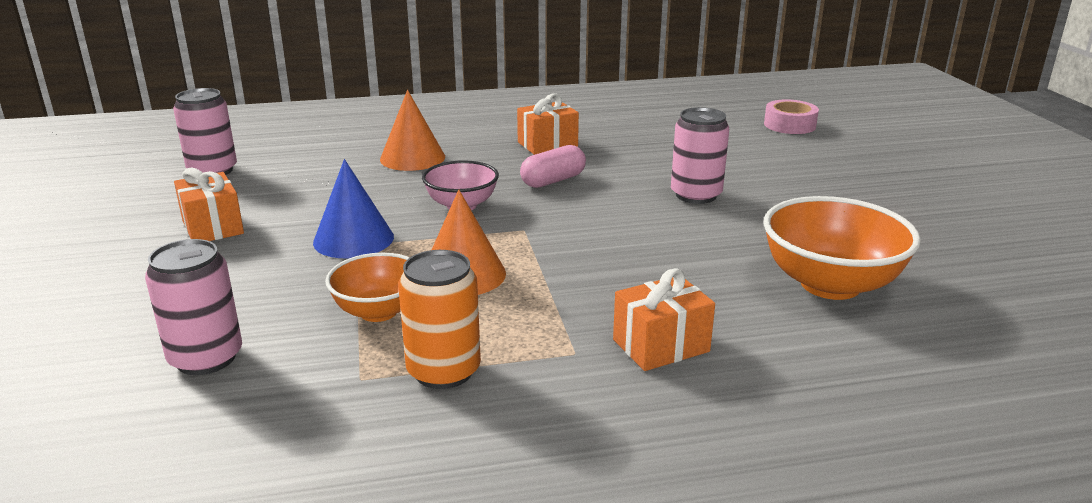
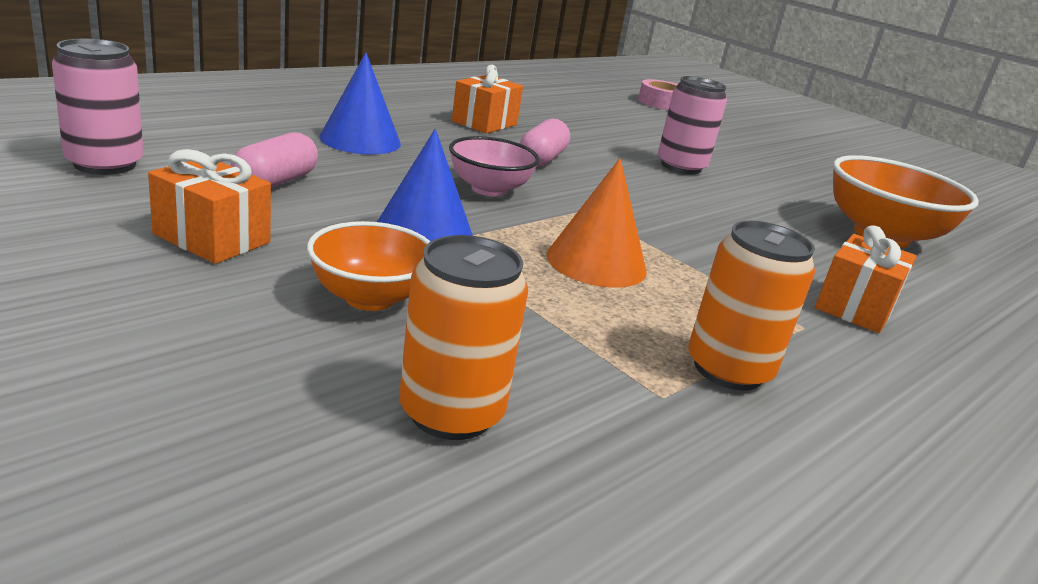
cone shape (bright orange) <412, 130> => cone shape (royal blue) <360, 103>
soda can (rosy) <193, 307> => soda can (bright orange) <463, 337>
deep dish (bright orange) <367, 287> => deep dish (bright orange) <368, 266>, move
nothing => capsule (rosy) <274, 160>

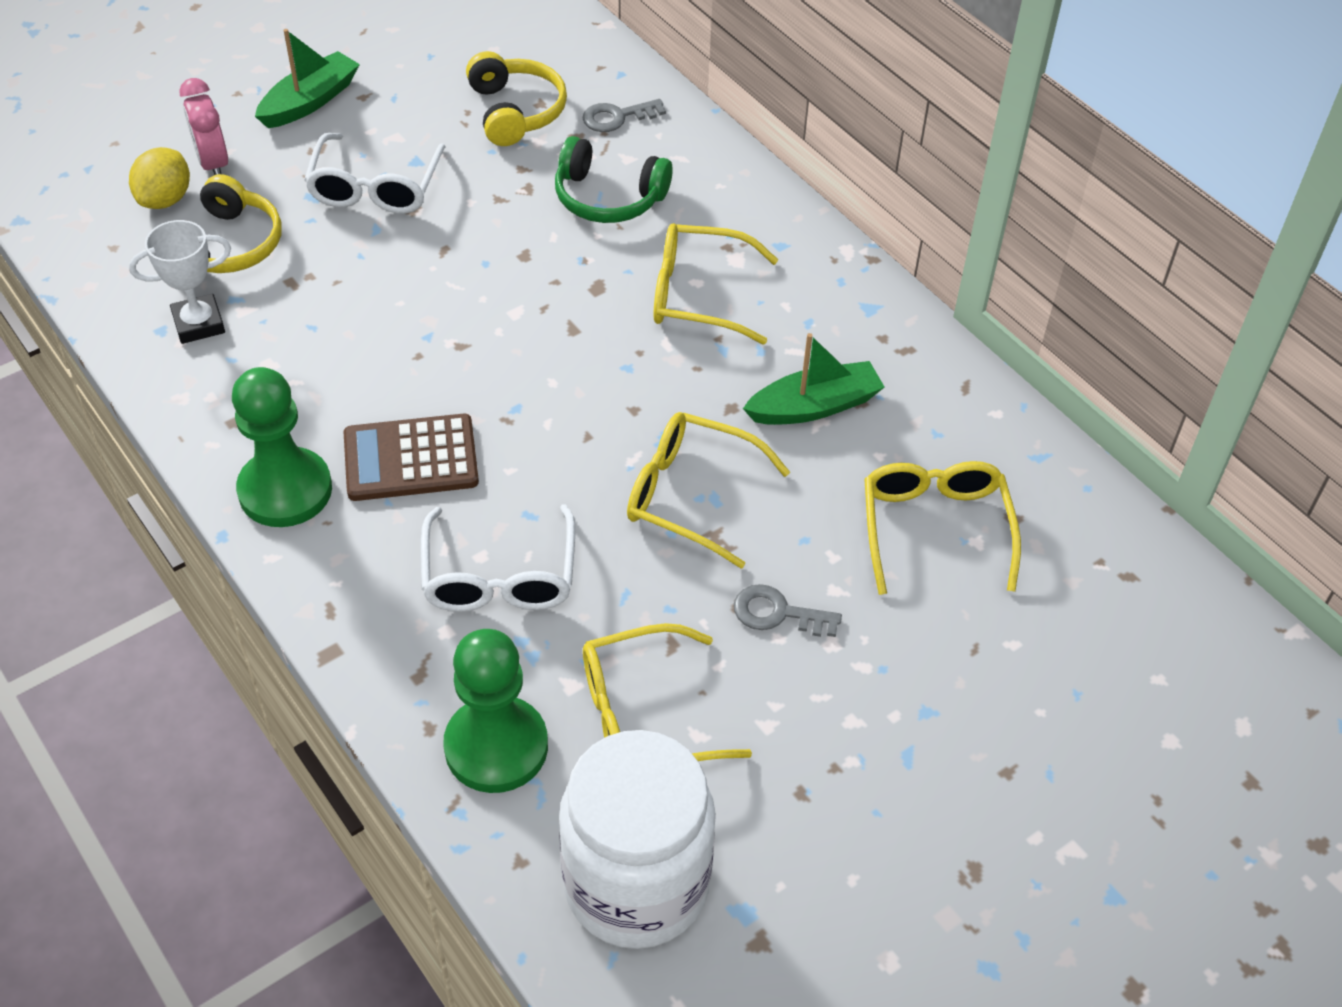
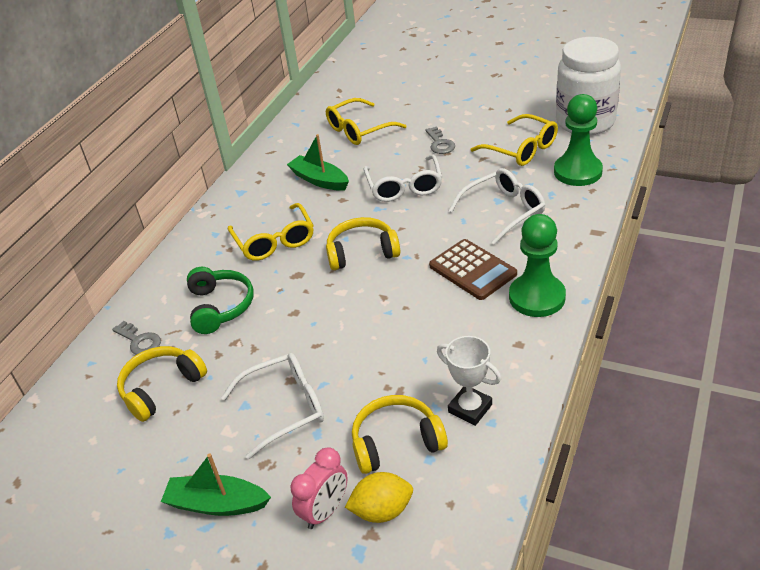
glasses (bright yellow) <708, 490> => glasses (snow-white) <403, 178>
nothing => headphones (bright yellow) <363, 243>

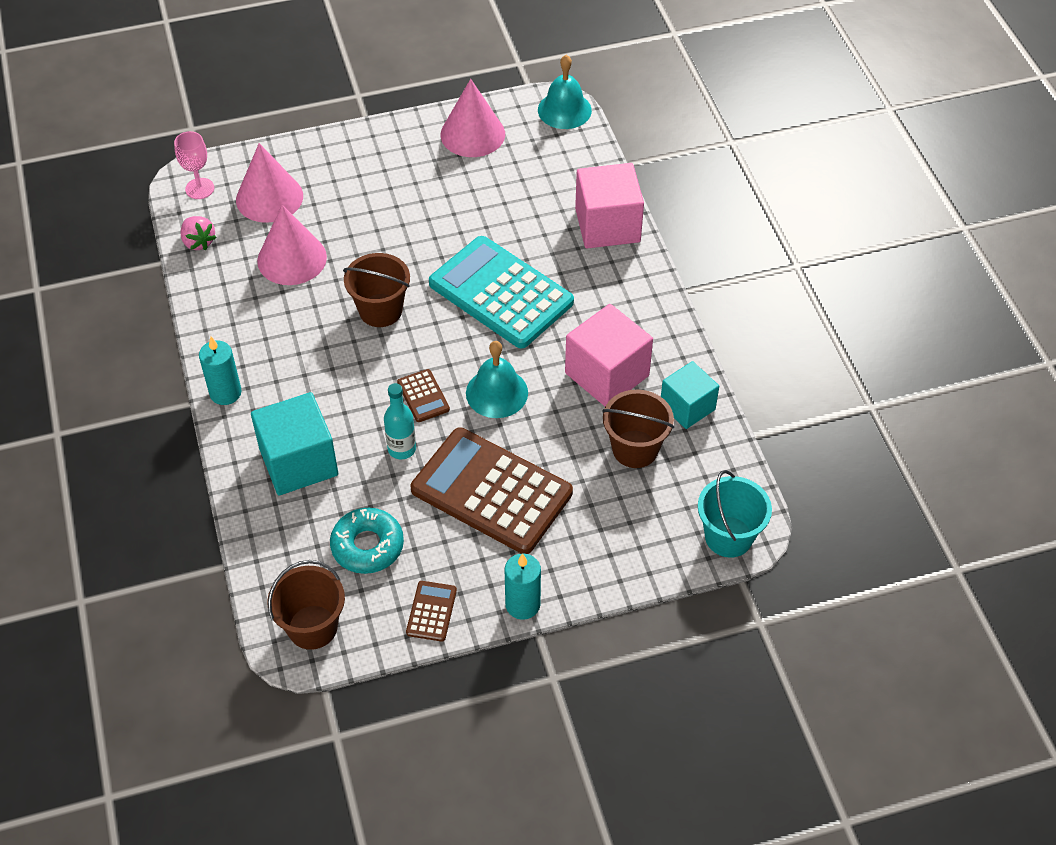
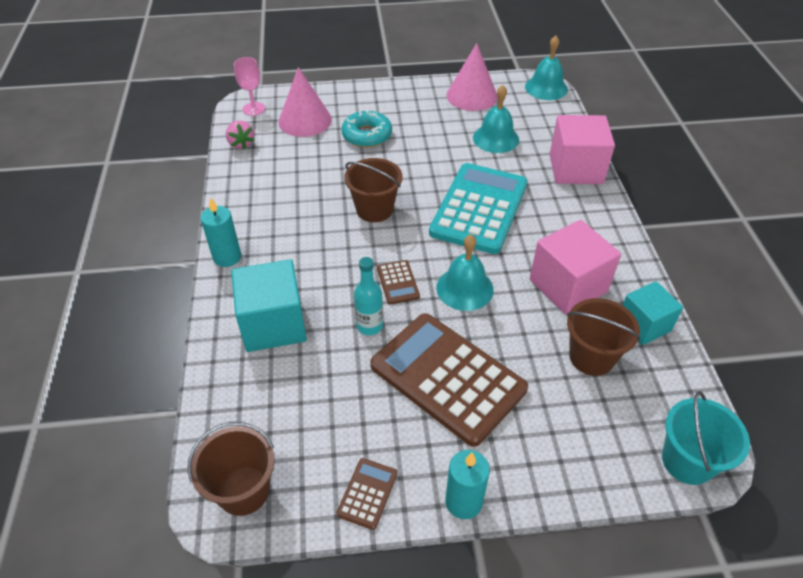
cone shape (rosy) <292, 245> => nothing
pocket calculator (aqua) <501, 292> => pocket calculator (aqua) <478, 208>, 60 degrees clockwise
donut (aqua) <367, 541> => donut (aqua) <366, 128>, move
nothing => school bell (aqua) <496, 119>

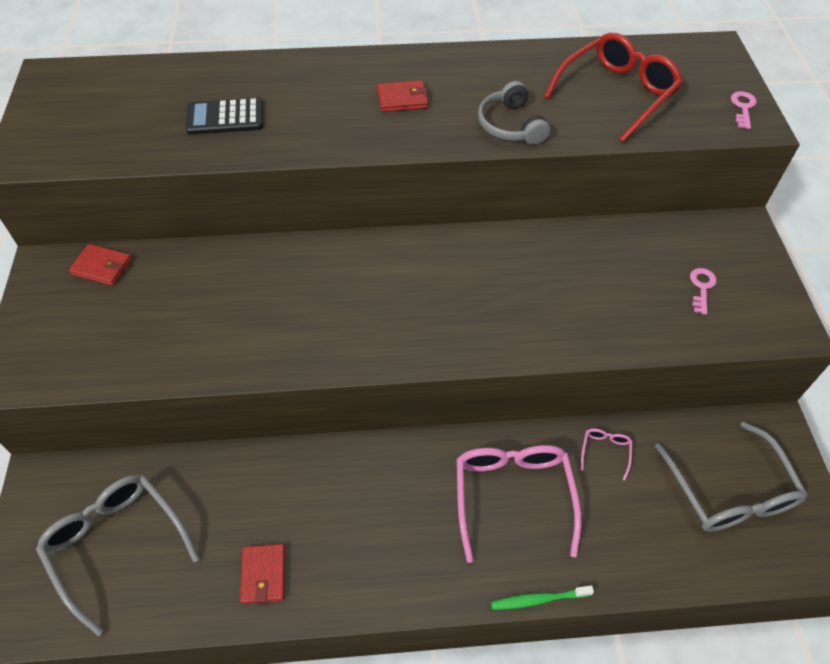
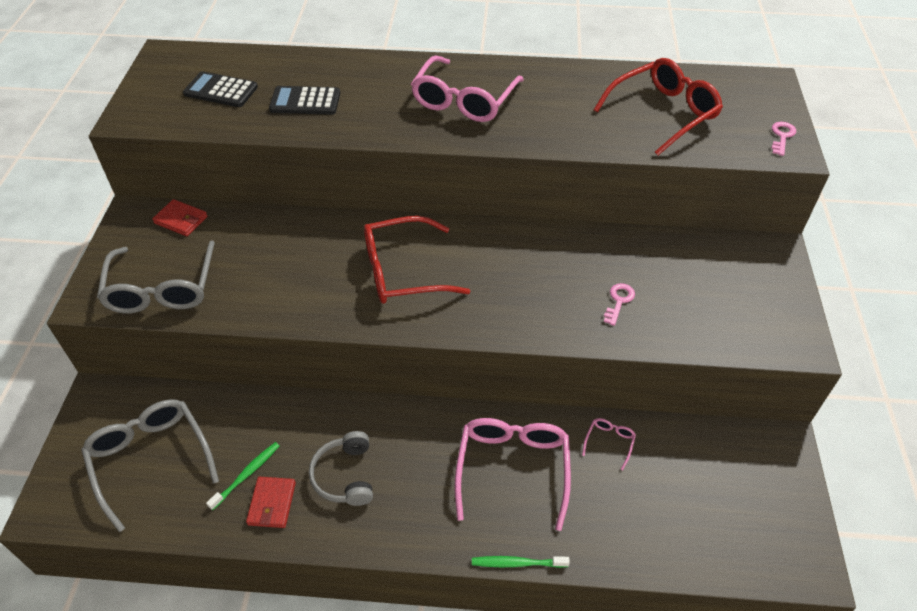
billfold (red) <402, 96> => glasses (rosy) <467, 89>
headphones (grey) <514, 113> => headphones (grey) <341, 468>, move
key (rosy) <703, 291> => key (rosy) <619, 304>, move
glasses (grey) <731, 477> => glasses (grey) <156, 276>, move
nothing => pocket calculator (ebony) <220, 89>
nothing => glasses (red) <417, 260>
nothing => tooth brush (leaf-green) <242, 476>

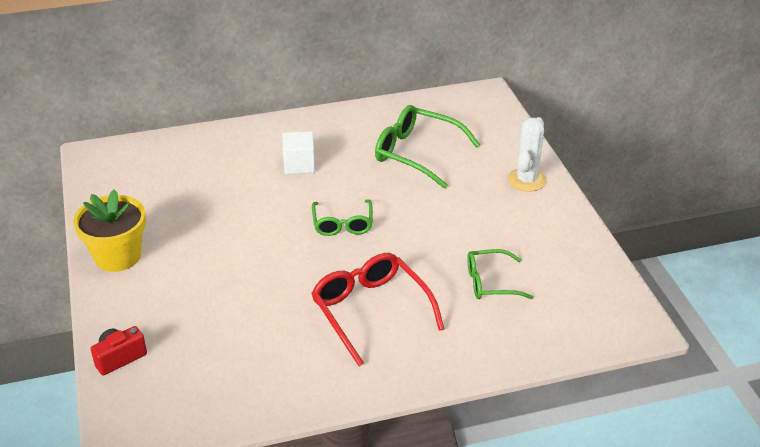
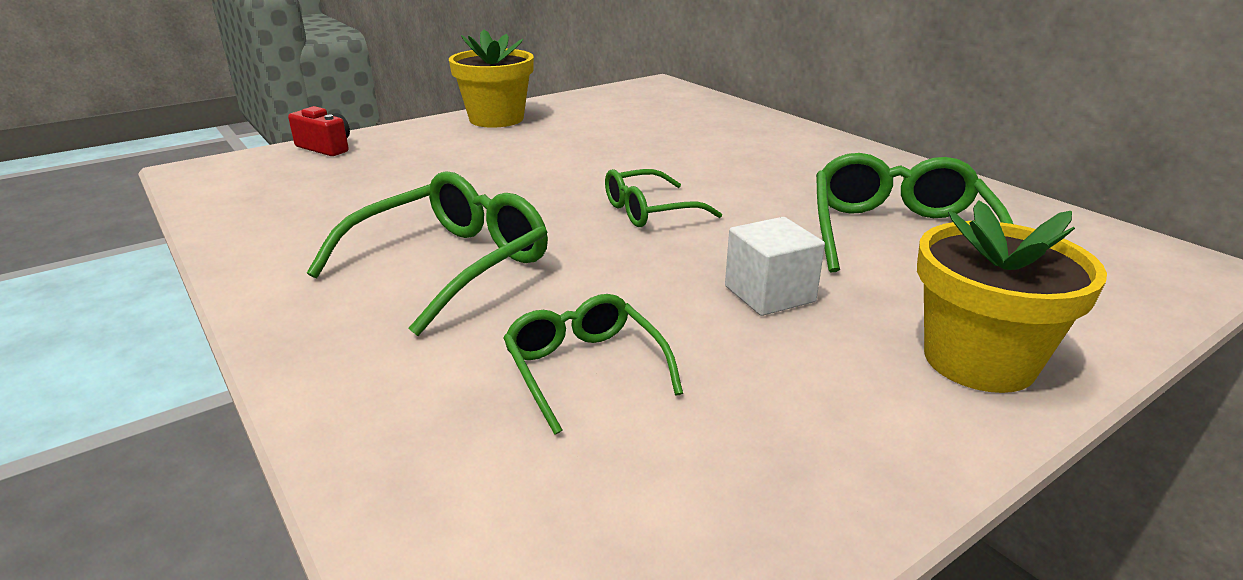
saguaro cactus (snow-white) <527, 154> => plant pot (bright yellow) <1012, 297>
cube (snow-white) <299, 152> => cube (snow-white) <775, 266>, move
glasses (red) <378, 309> => glasses (leaf-green) <427, 253>

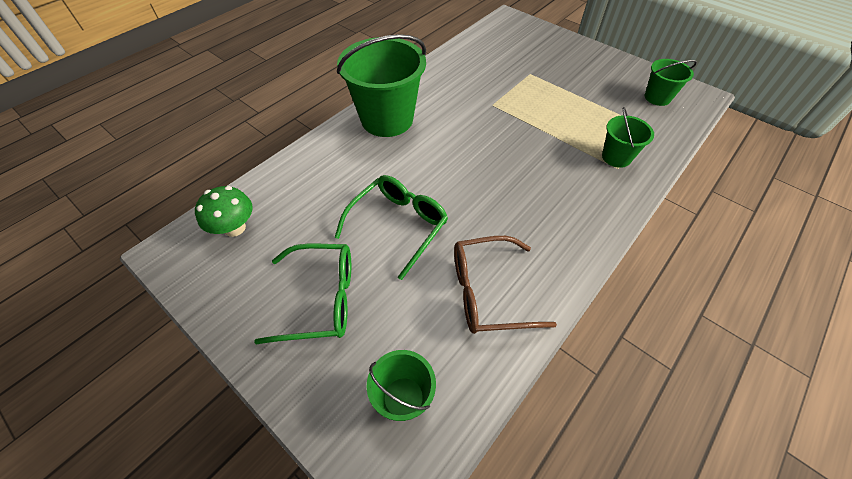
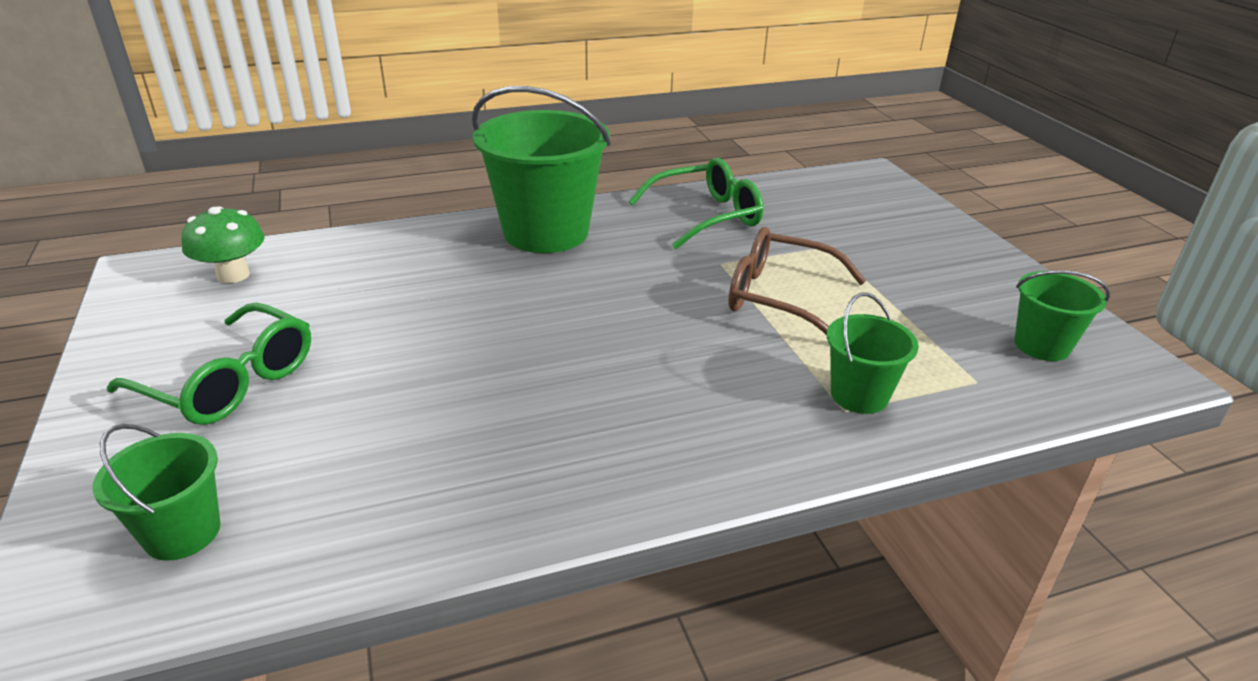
glasses (leaf-green) <391, 227> => glasses (leaf-green) <695, 204>, move
glasses (russet) <505, 285> => glasses (russet) <797, 281>, move

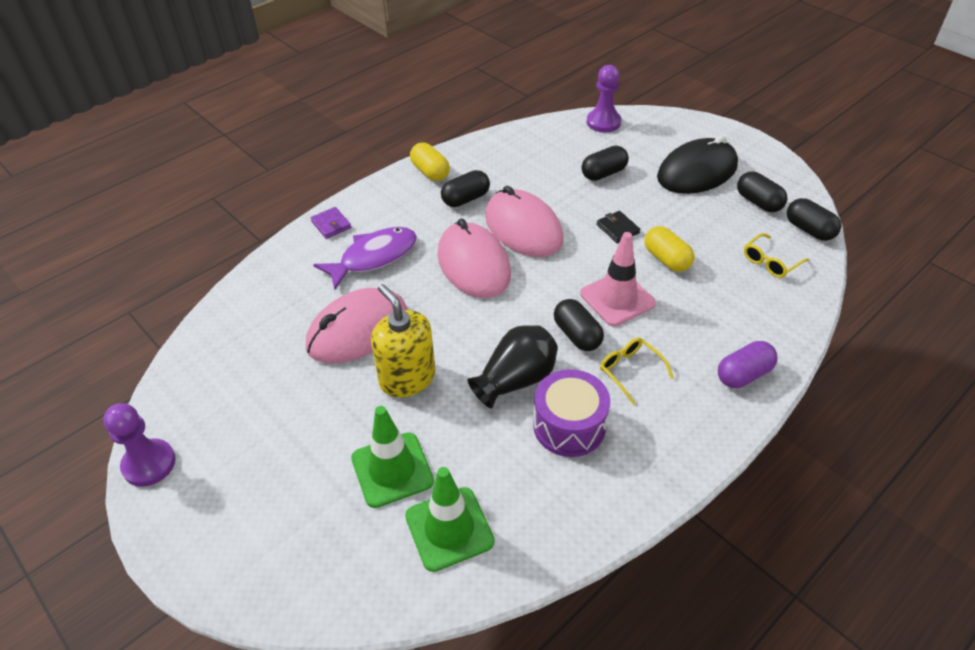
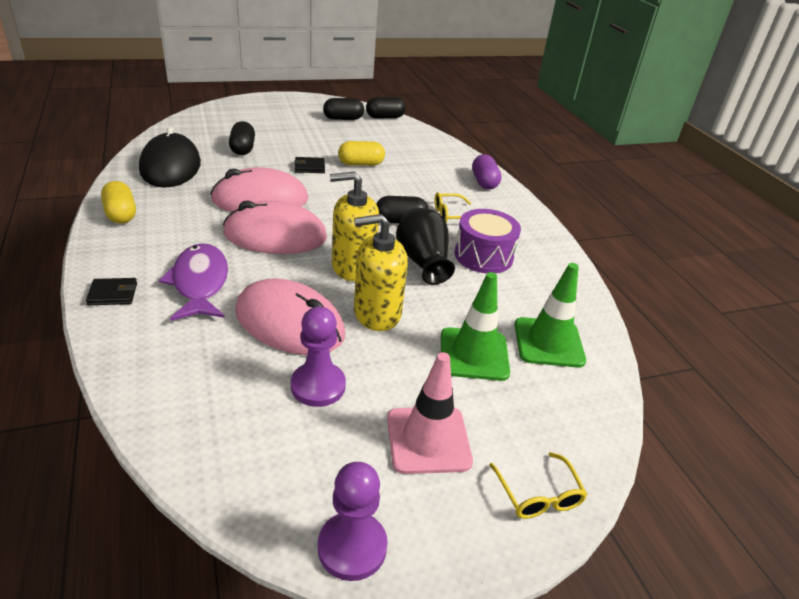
chess pawn (purple) <604, 99> => chess pawn (purple) <318, 356>, move
mouse (ebony) <697, 164> => mouse (ebony) <170, 157>, move
capsule (bright yellow) <430, 161> => capsule (bright yellow) <118, 202>, 75 degrees clockwise
capsule (ebony) <465, 188> => nothing
billfold (purple) <330, 223> => billfold (ebony) <111, 291>
safety cone (rosy) <618, 279> => safety cone (rosy) <430, 413>, move
glasses (bright yellow) <776, 255> => glasses (bright yellow) <538, 485>, move
mouse (rosy) <356, 325> => mouse (rosy) <290, 316>, 45 degrees counterclockwise
nothing => pump bottle (bright yellow) <354, 226>

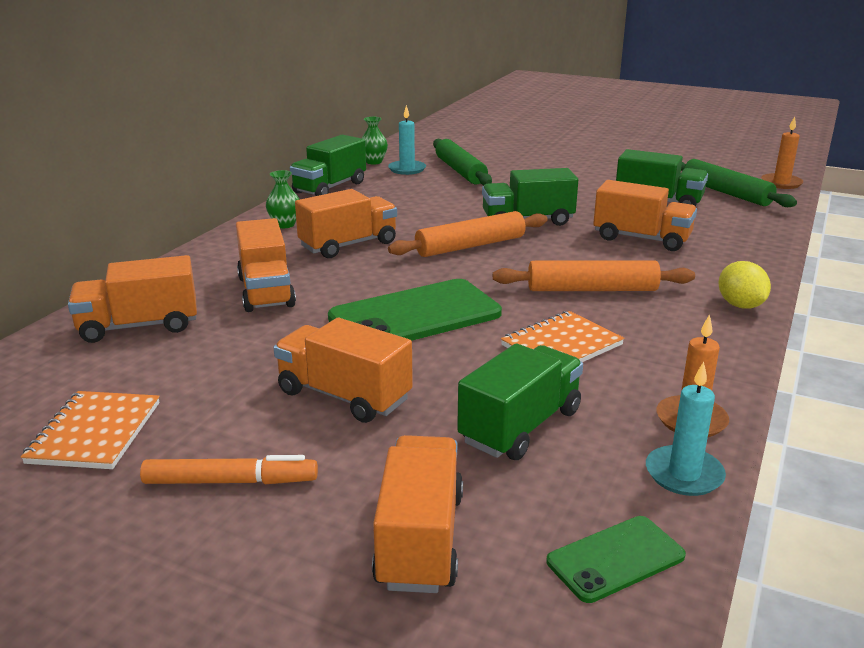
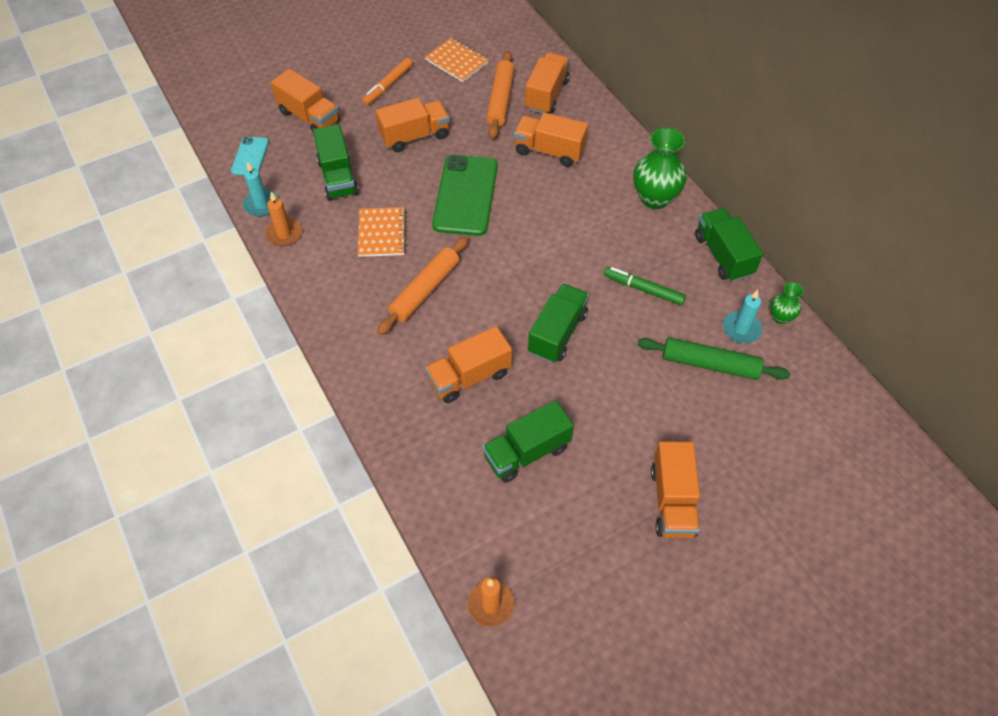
dough roller (leaf-green) <739, 183> => nothing
vase (leaf-green) <283, 199> => vase (leaf-green) <660, 168>, x1.90
truck (bright orange) <346, 223> => truck (bright orange) <675, 489>, move
dough roller (bright orange) <468, 234> => dough roller (bright orange) <500, 95>, move
toy lemon (bright yellow) <744, 285> => nothing
phone (leaf-green) <616, 559> => phone (aqua) <250, 155>
nothing => marker (leaf-green) <645, 286>

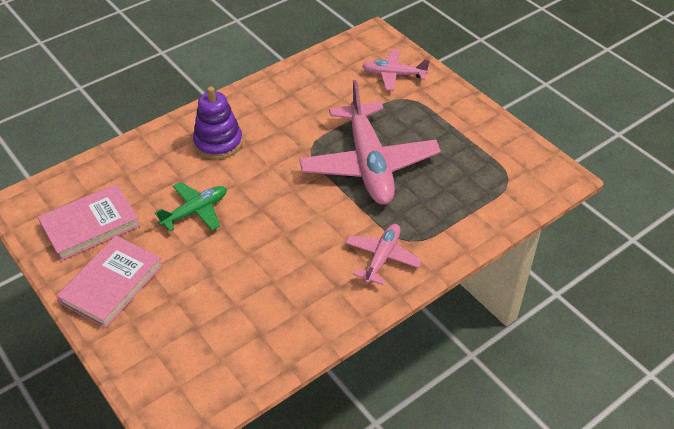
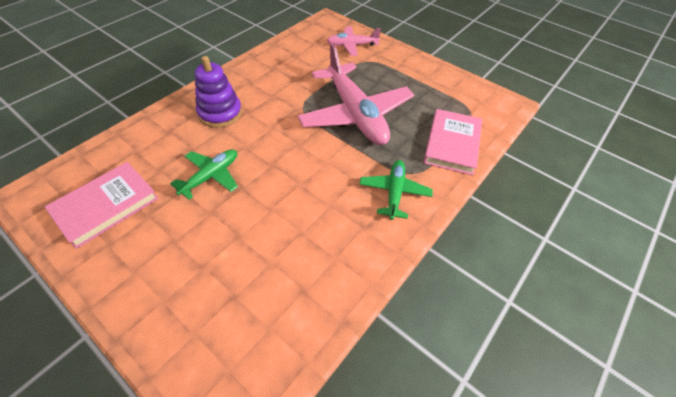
aeroplane (rosy) <383, 254> => aeroplane (leaf-green) <396, 190>
book (rosy) <109, 282> => book (rosy) <452, 142>, move

